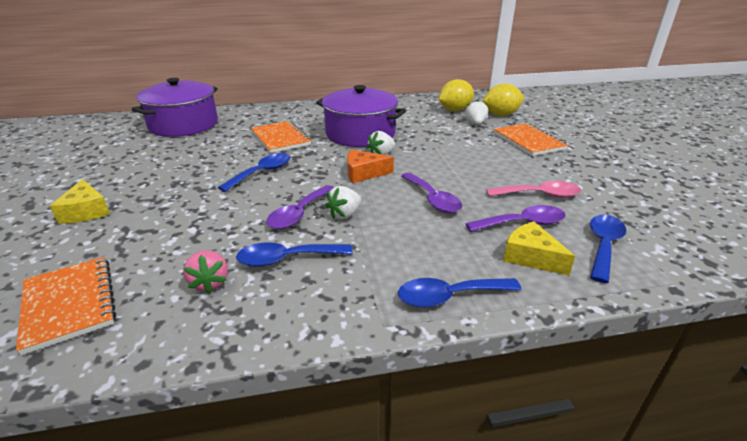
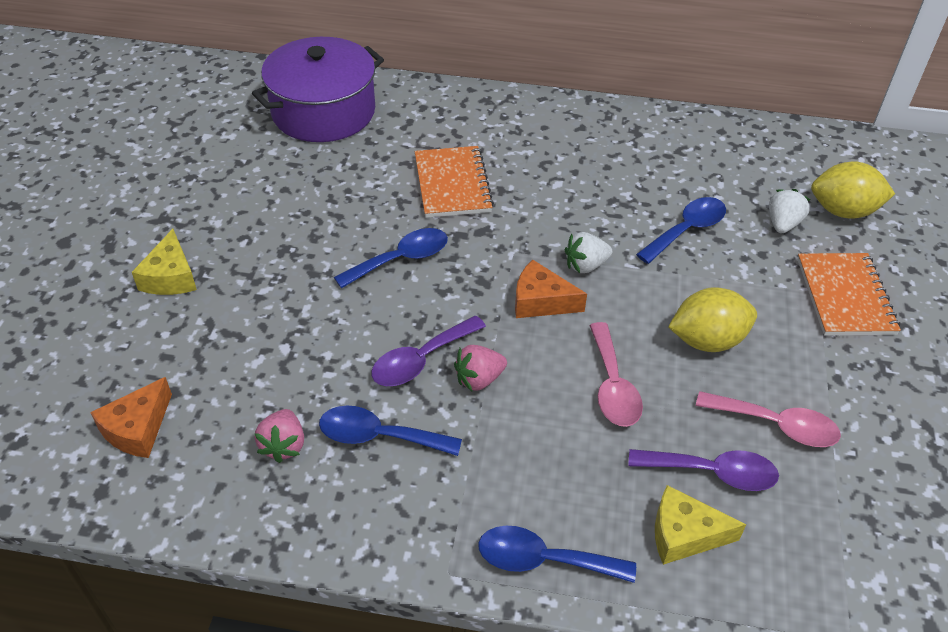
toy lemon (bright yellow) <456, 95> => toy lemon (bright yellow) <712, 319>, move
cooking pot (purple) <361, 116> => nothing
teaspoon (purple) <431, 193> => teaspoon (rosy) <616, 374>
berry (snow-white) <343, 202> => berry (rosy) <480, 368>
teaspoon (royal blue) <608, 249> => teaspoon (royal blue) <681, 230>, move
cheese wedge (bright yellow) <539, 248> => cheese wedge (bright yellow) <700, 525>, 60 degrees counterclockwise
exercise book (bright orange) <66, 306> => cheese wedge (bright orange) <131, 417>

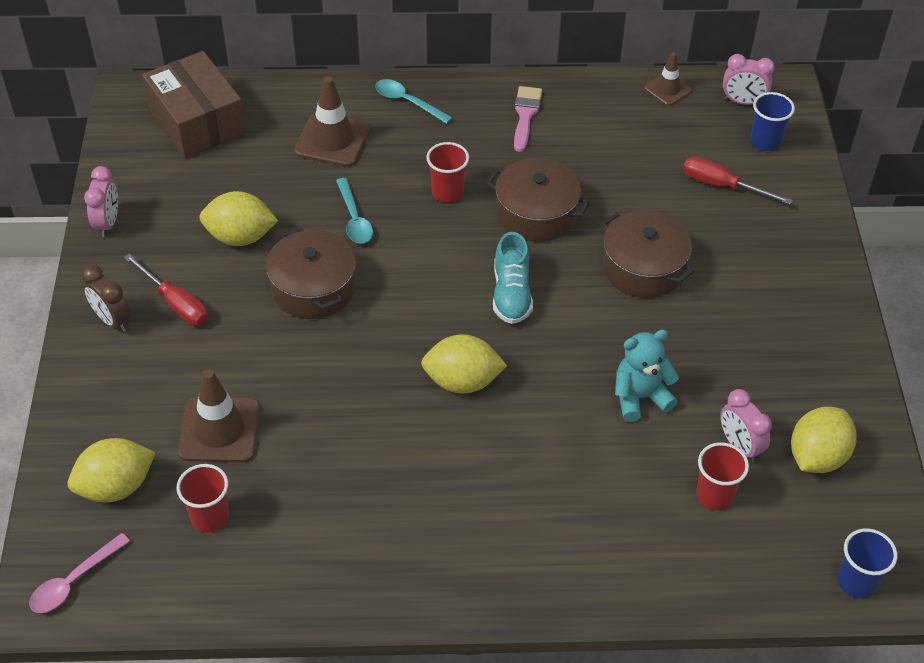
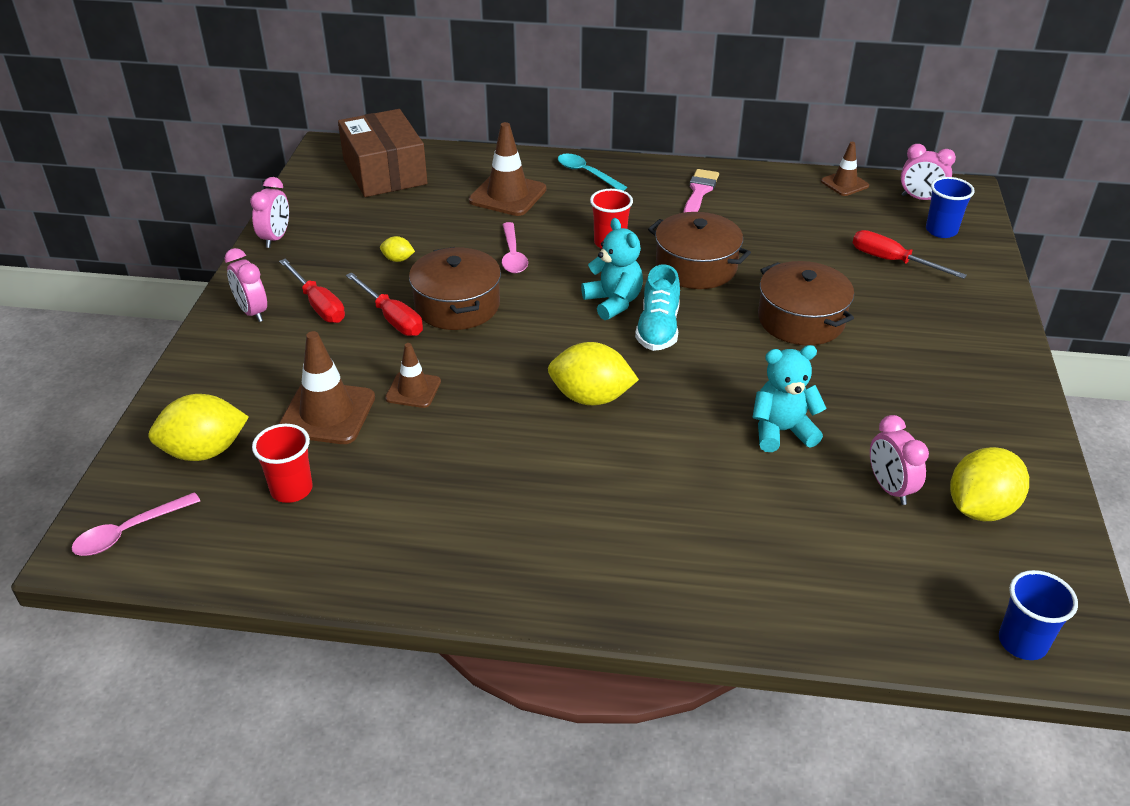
teaspoon (aqua) <354, 211> => teaspoon (rosy) <515, 247>
toy lemon (bright yellow) <238, 218> => toy lemon (bright yellow) <397, 249>, x0.47
clock (russet) <106, 298> => clock (rosy) <245, 285>
tumbler (red) <722, 476> => nothing
nothing => teddy bear (aqua) <612, 269>
nothing => hand screwdriver (red) <384, 304>
nothing => safety cone (russet) <413, 375>

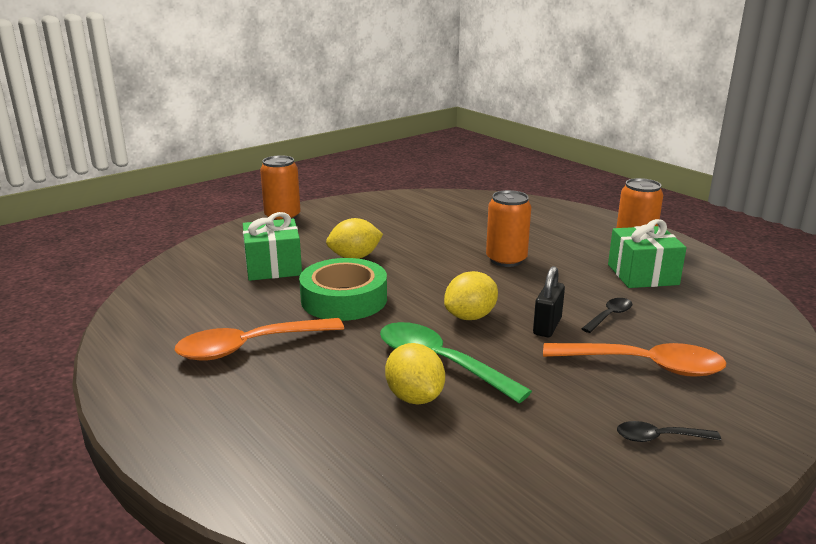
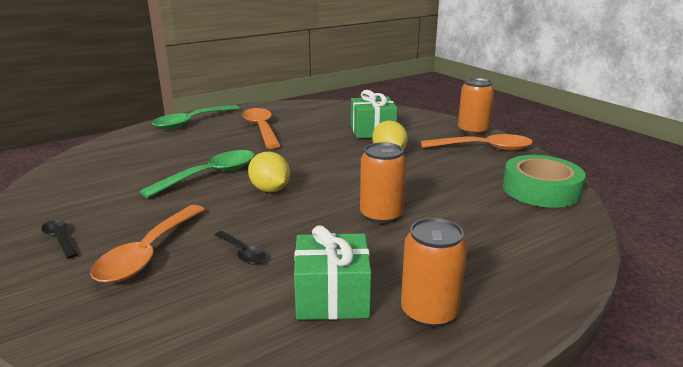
tape (leaf-green) <343, 289> => tape (leaf-green) <544, 181>, move
lock (ebony) <549, 301> => nothing
toy lemon (bright yellow) <415, 374> => nothing
teaspoon (ebony) <669, 431> => teaspoon (ebony) <59, 239>, 45 degrees counterclockwise
nothing => teaspoon (leaf-green) <196, 117>
nothing => teaspoon (bright orange) <477, 142>

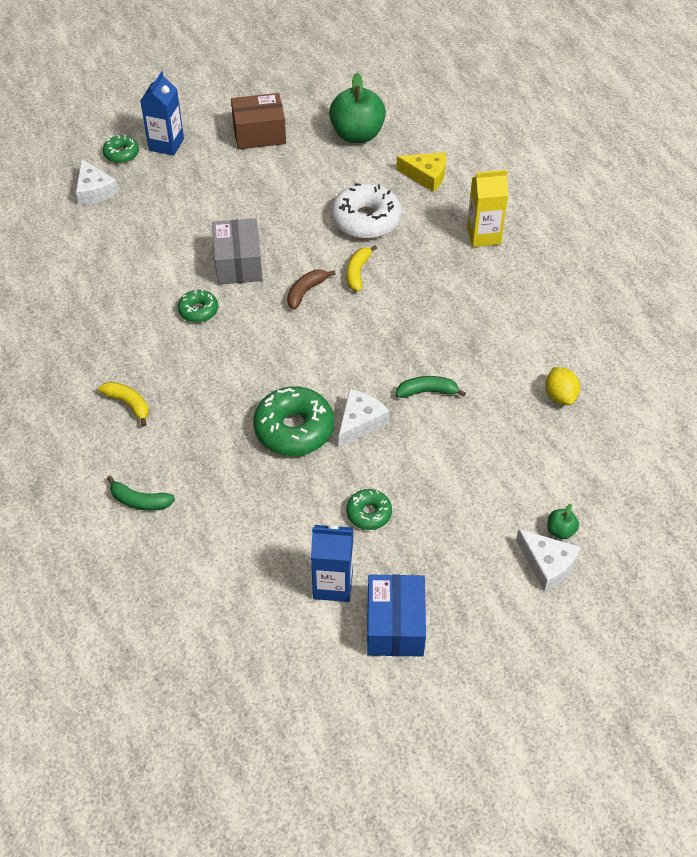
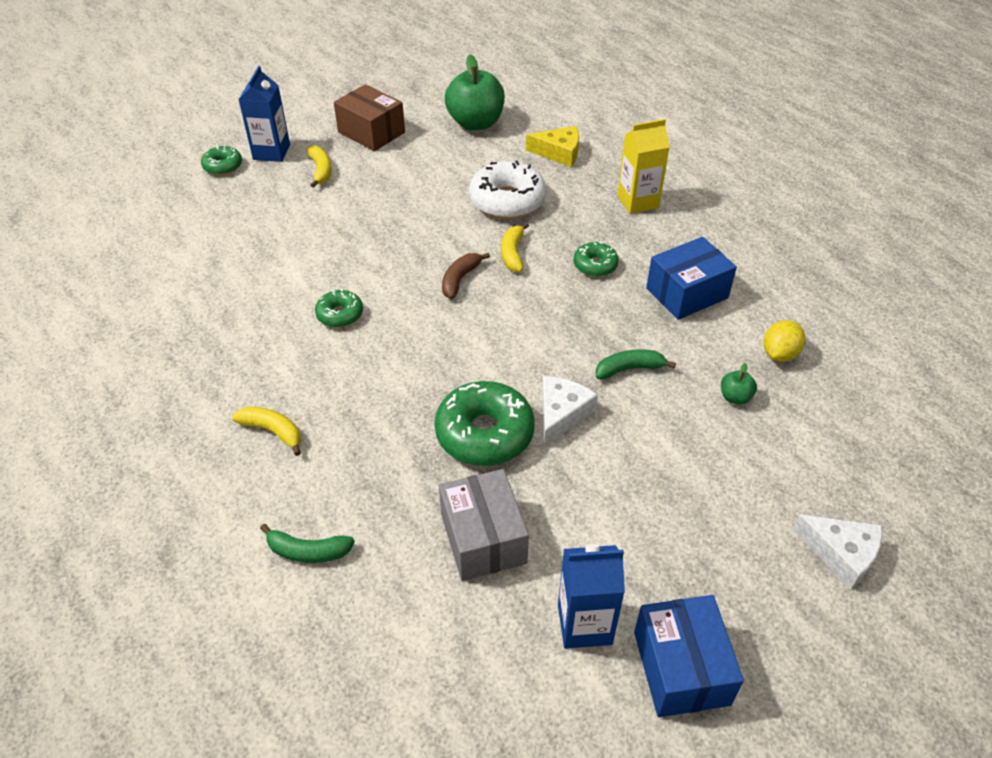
parcel (russet) <258, 121> => parcel (russet) <369, 117>, 60 degrees clockwise
cheese wedge (snow-white) <97, 182> => nothing
parcel (grey) <237, 251> => parcel (grey) <484, 525>, move
toy lemon (bright yellow) <562, 386> => toy lemon (bright yellow) <784, 341>, 60 degrees clockwise
donut (leaf-green) <369, 509> => donut (leaf-green) <596, 259>, move
apple fruit (leaf-green) <563, 521> => apple fruit (leaf-green) <739, 384>, move
nothing => banana fruit (bright yellow) <319, 166>
nothing => parcel (royal blue) <691, 278>

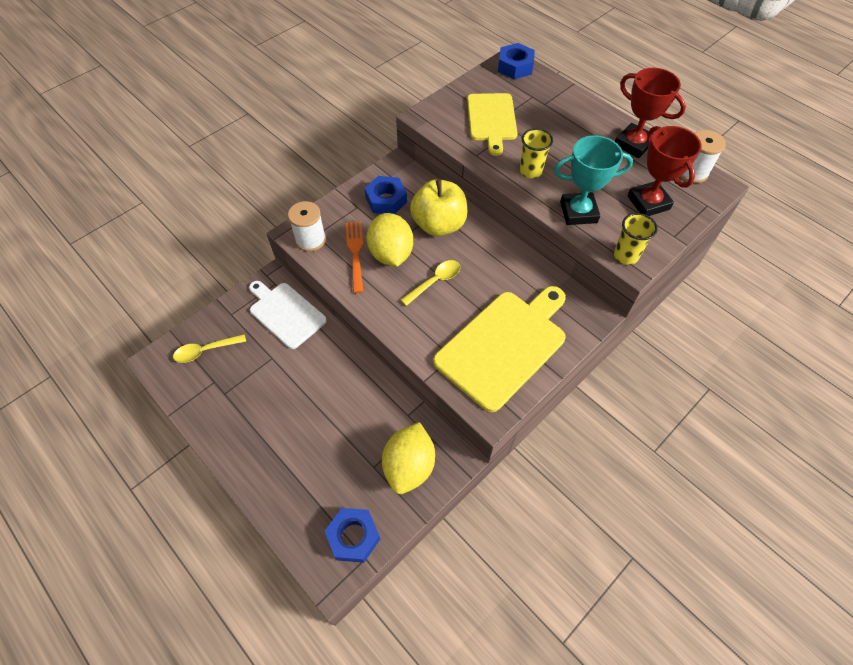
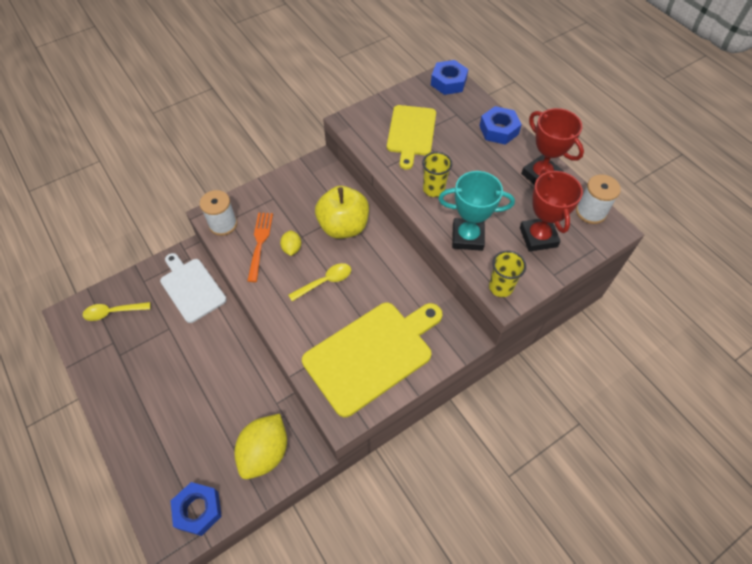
hex nut (royal blue) <385, 195> => hex nut (royal blue) <500, 125>, move
toy lemon (bright yellow) <390, 240> => toy lemon (bright yellow) <290, 243>, x0.49

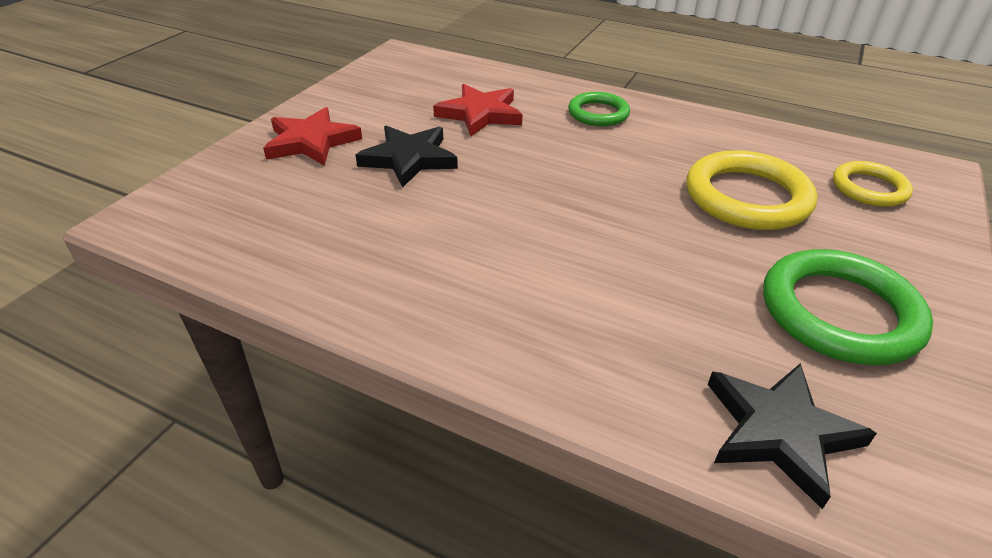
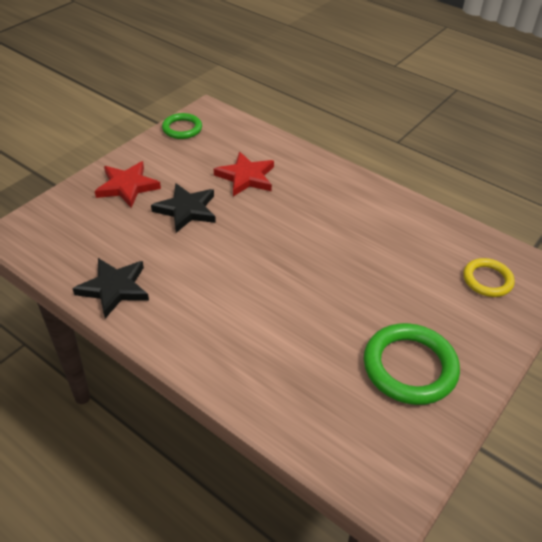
ring (leaf-green) <599, 109> => ring (leaf-green) <182, 126>, move
ring (bright yellow) <751, 190> => nothing
star (ebony) <792, 436> => star (ebony) <110, 288>, move

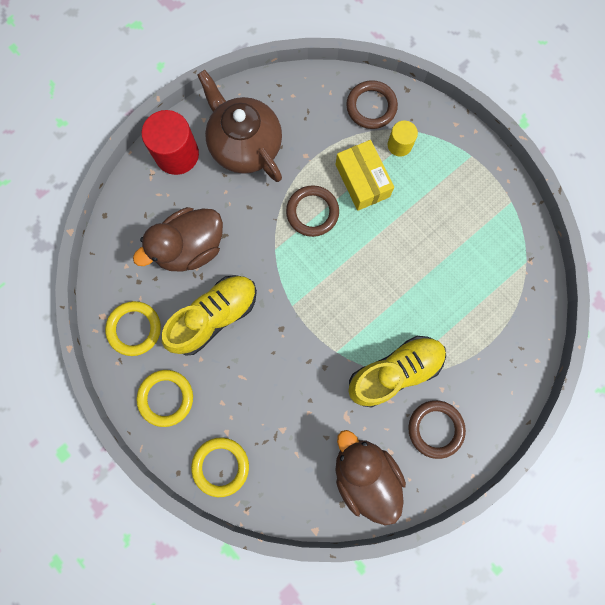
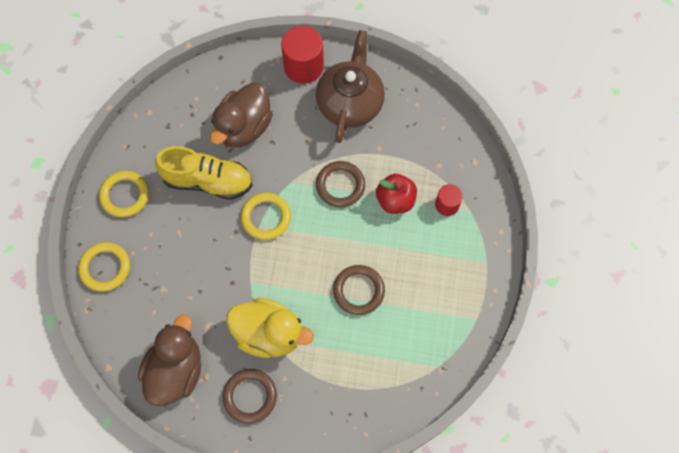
ring (russet) <372, 104> => ring (russet) <359, 290>, move
cylinder (bright yellow) <403, 138> => cylinder (red) <449, 200>
parcel (bright yellow) <364, 175> => apple fruit (red) <396, 194>
duck (russet) <178, 239> => duck (russet) <241, 115>, 75 degrees counterclockwise
ring (bright yellow) <133, 328> => ring (bright yellow) <266, 216>, move
sneaker (bright yellow) <397, 372> => duck (bright yellow) <270, 328>

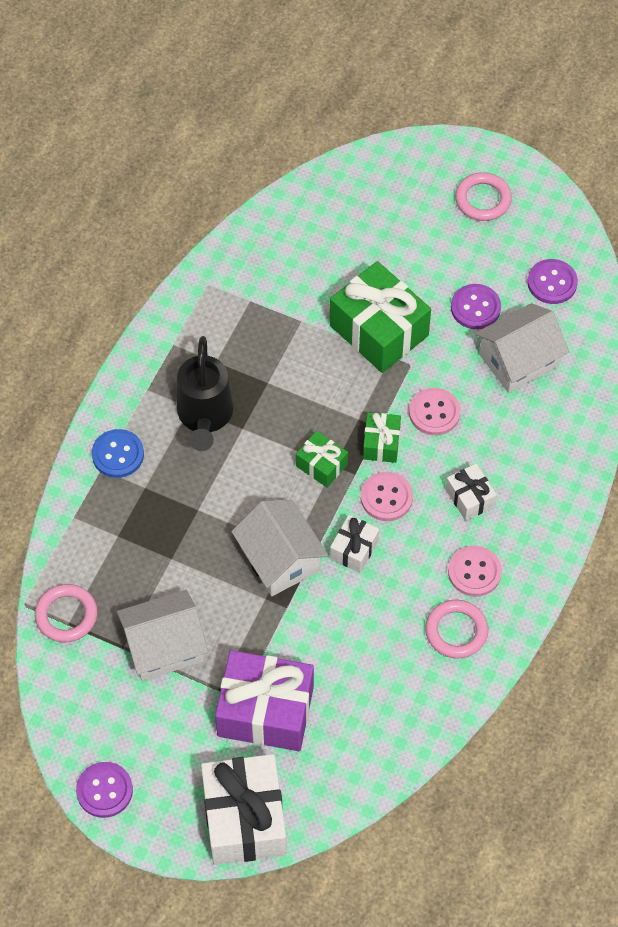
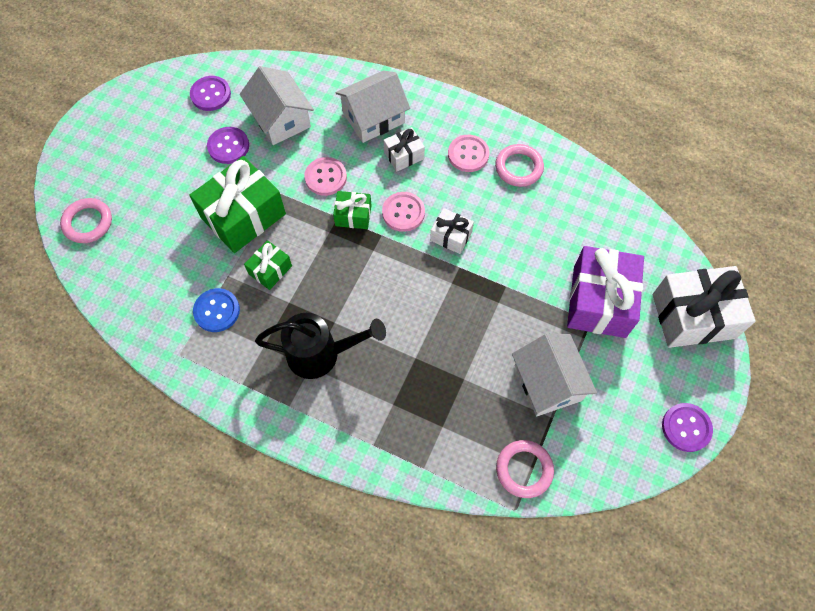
ring (rosy) <483, 196> => ring (rosy) <86, 220>, move
shirt button (royal blue) <118, 453> => shirt button (royal blue) <216, 310>, move
wrapped gift (leaf-green) <322, 459> => wrapped gift (leaf-green) <268, 265>, move
cottage (snow-white) <279, 548> => cottage (snow-white) <372, 106>, move

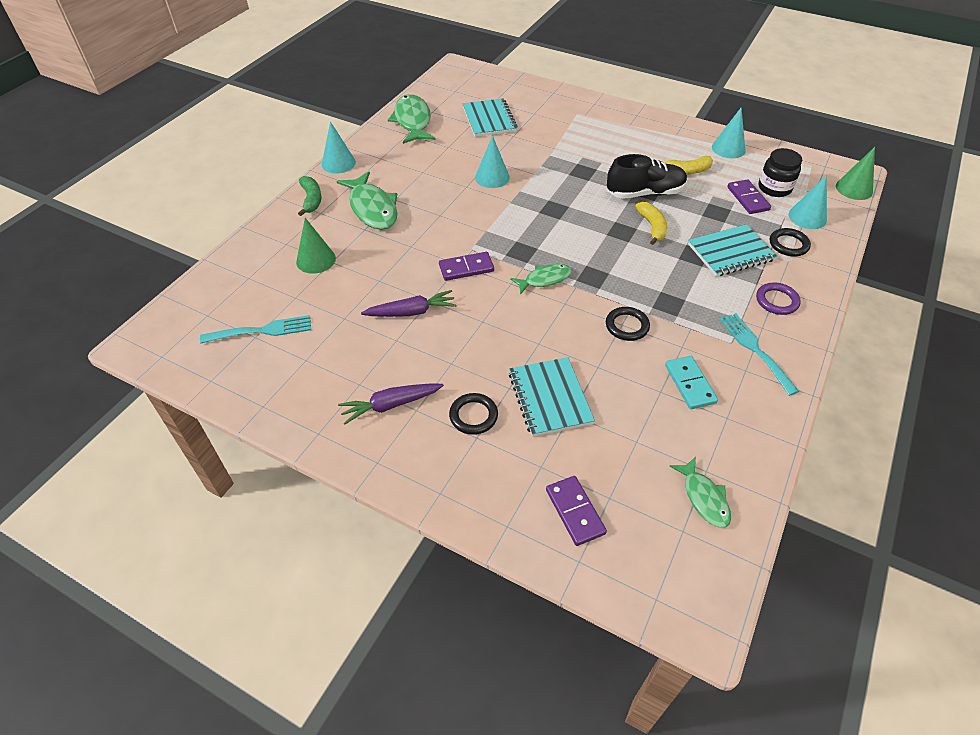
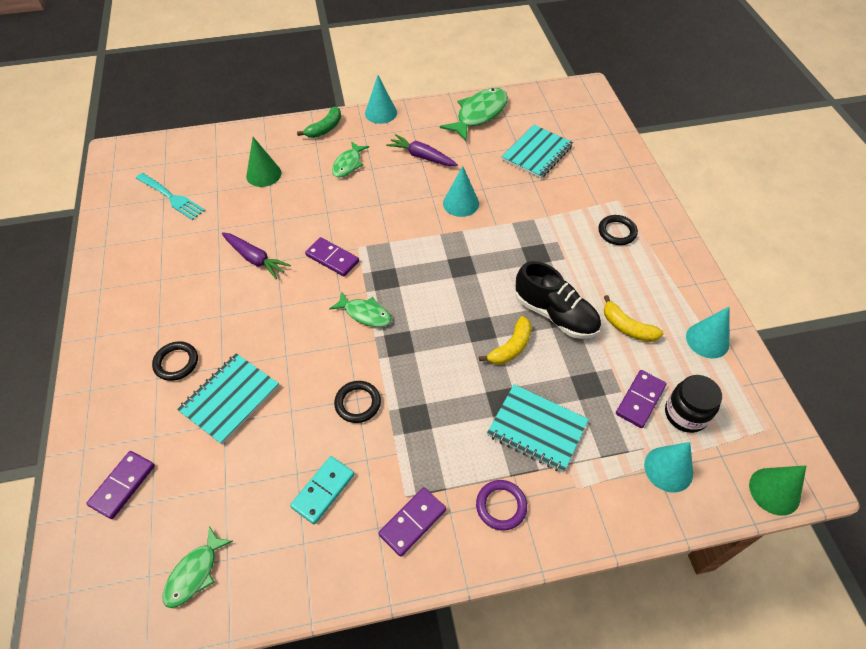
fish figure (leaf-green) <367, 200> => fish figure (leaf-green) <350, 159>, x0.59
ring (ebony) <790, 242> => ring (ebony) <618, 230>, move
dinner fork (aqua) <759, 354> => domino piece (purple) <412, 522>
root vegetable (purple) <391, 403> => root vegetable (purple) <422, 150>, move

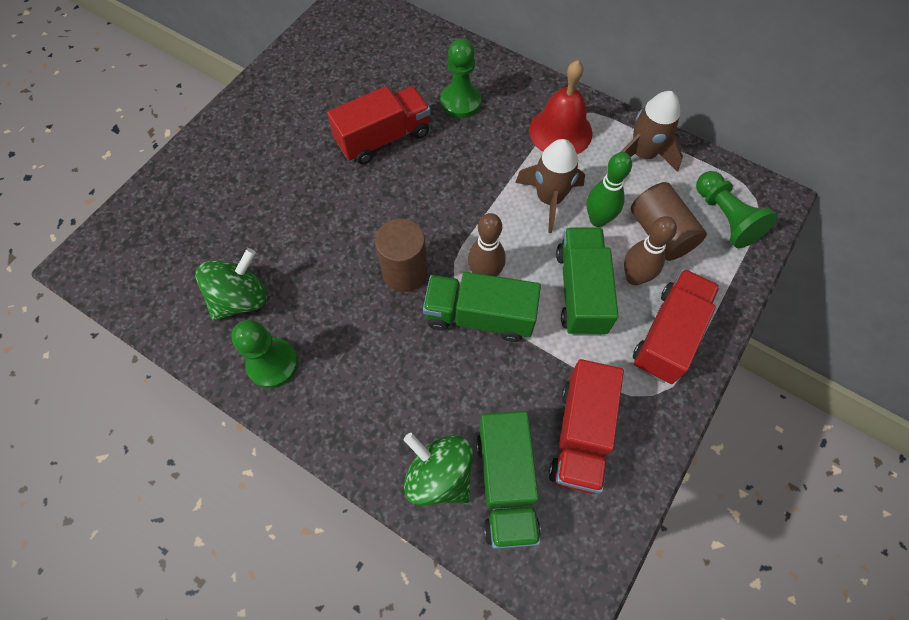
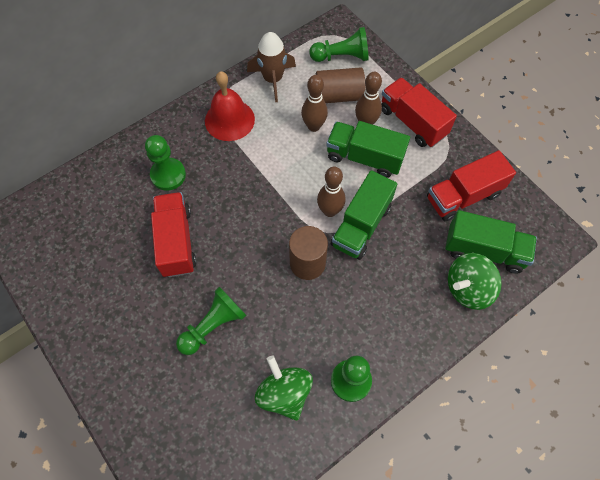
rocket (russet) <550, 186> => nothing
tenpin (leaf-green) <609, 189> => tenpin (russet) <314, 103>
truck (red) <586, 426> => truck (red) <471, 185>, 120 degrees clockwise
nothing => chess pawn (leaf-green) <211, 321>

